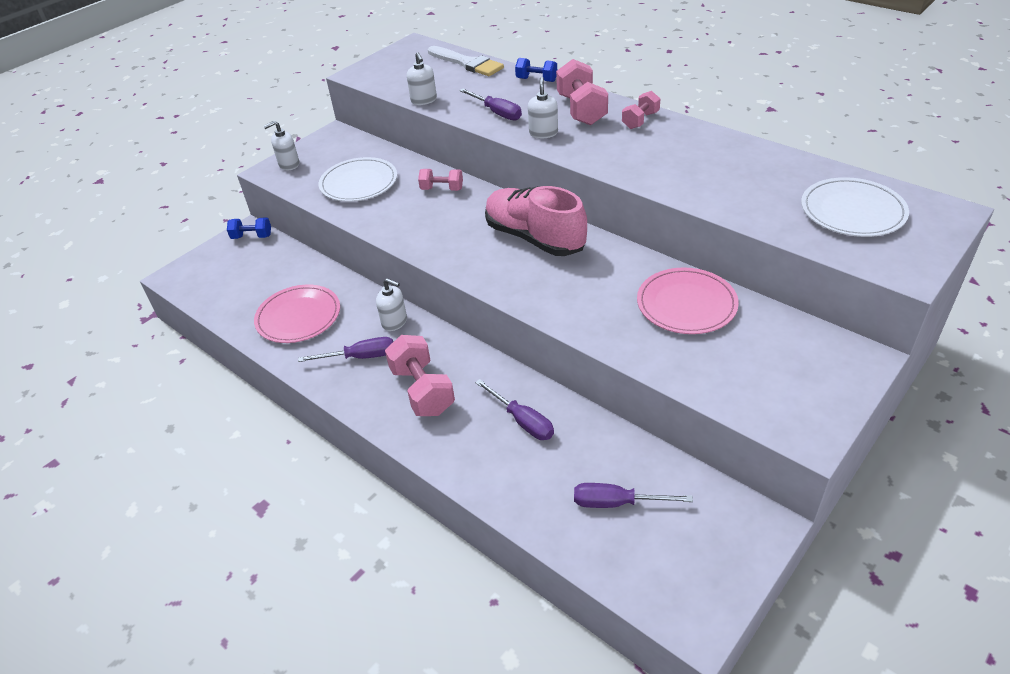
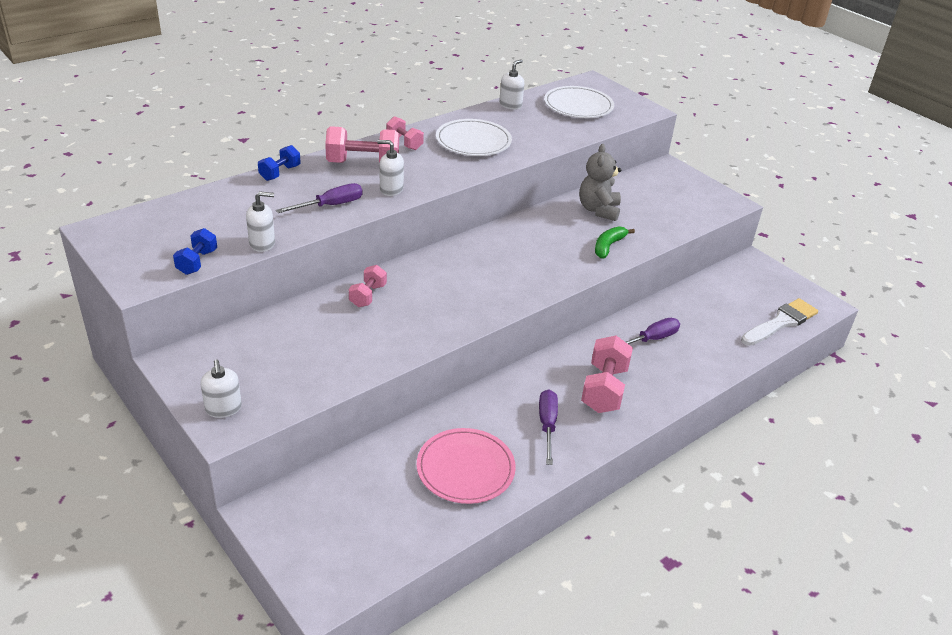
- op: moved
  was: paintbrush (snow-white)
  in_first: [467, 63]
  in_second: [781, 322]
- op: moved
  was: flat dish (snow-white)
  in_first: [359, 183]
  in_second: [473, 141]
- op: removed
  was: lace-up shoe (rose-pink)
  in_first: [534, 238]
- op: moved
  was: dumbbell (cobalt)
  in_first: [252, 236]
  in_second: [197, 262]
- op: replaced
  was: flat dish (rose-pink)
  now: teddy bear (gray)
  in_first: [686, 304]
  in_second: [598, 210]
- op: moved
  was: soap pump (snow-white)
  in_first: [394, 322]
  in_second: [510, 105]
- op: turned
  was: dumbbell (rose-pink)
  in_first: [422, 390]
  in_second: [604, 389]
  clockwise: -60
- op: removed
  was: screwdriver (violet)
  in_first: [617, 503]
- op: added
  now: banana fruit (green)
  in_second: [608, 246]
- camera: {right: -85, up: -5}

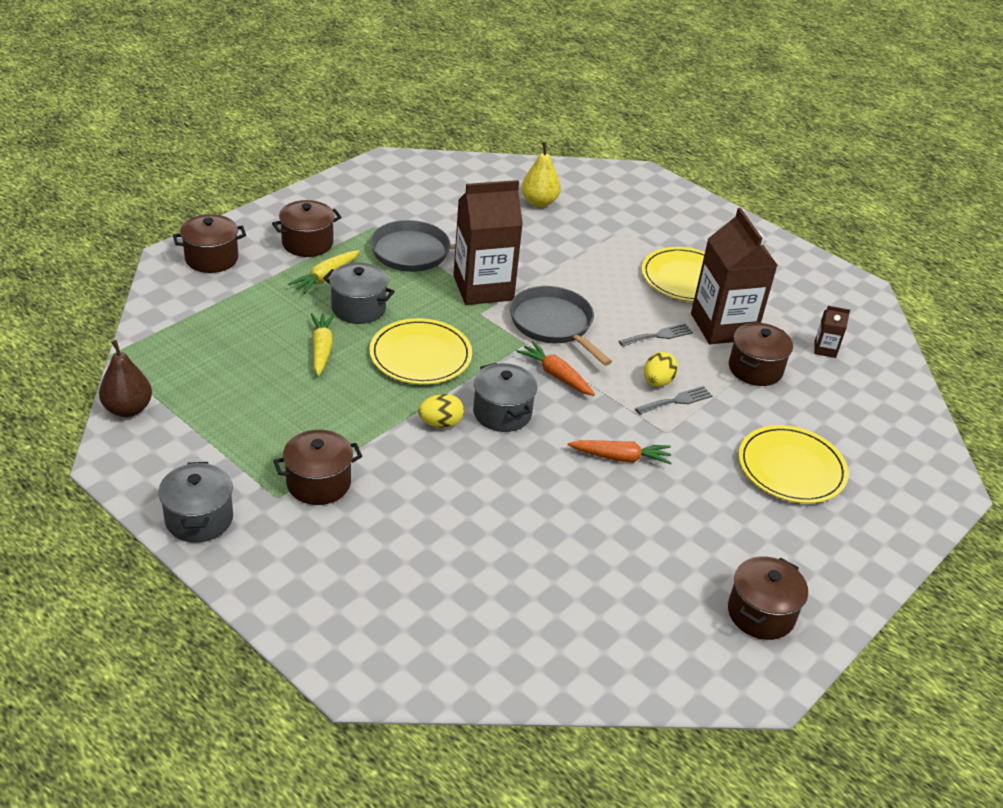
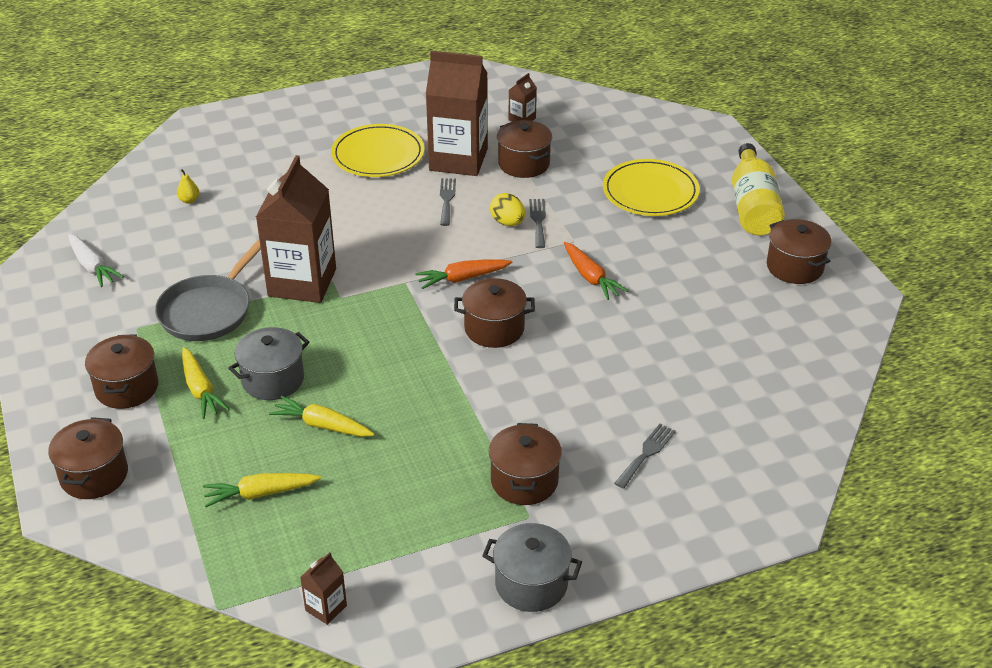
- op: resized
  was: pear fruit (yellow)
  in_first: [539, 202]
  in_second: [189, 200]
  ratio: 0.5
- op: removed
  was: frying pan (gray)
  in_first: [553, 324]
- op: removed
  was: flat dish (yellow)
  in_first: [420, 355]
- op: replaced
  was: pear fruit (brown)
  now: carton (brown)
  in_first: [128, 409]
  in_second: [326, 608]
- op: recoloured
  was: pot (gray)
  now: pot (brown)
  in_first: [502, 413]
  in_second: [494, 329]
- op: removed
  was: egg shape (yellow)
  in_first: [440, 423]
- op: turned
  was: toy carrot (orange)
  in_first: [620, 457]
  in_second: [591, 277]
  clockwise: 120
- op: added
  now: drink bottle (yellow)
  in_second: [753, 206]
- op: added
  now: toy carrot (snow-white)
  in_second: [92, 266]
- op: added
  now: dinner fork (gray)
  in_second: [646, 454]
- op: added
  now: toy carrot (yellow)
  in_second: [260, 494]
- camera: {right: -60, up: 0}

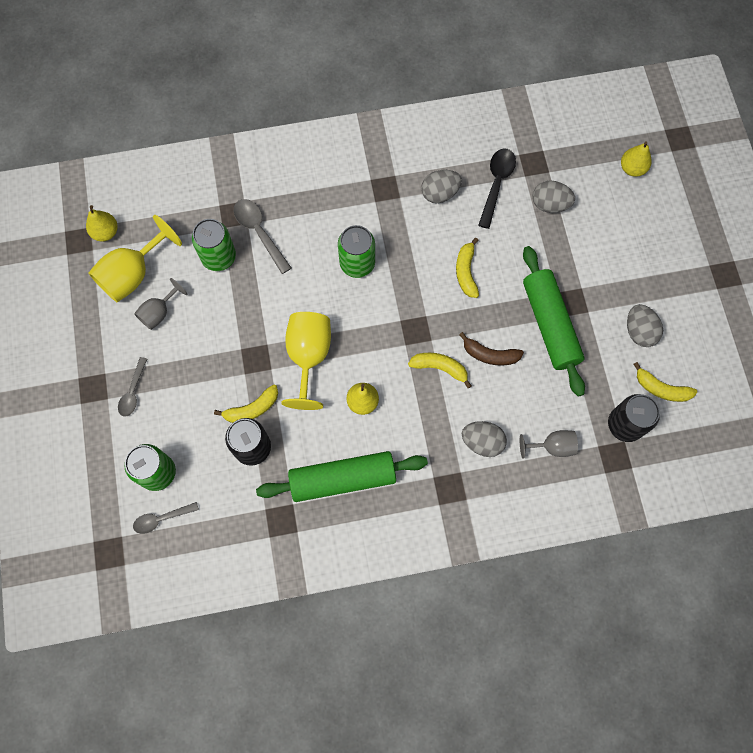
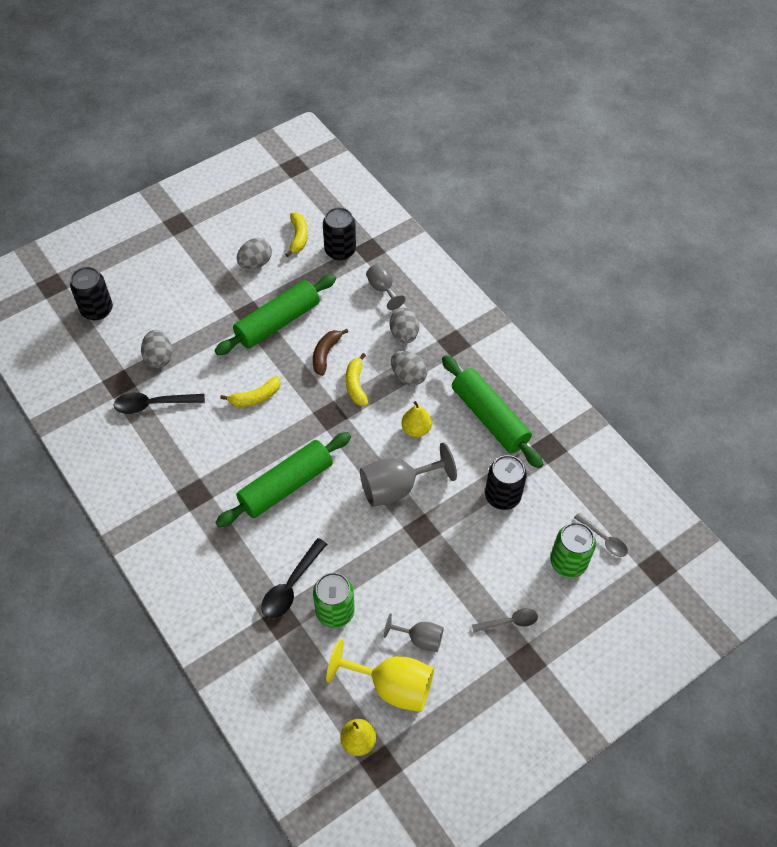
- op: replaced
  was: pear fruit (yellow)
  now: can (ebony)
  in_first: [632, 168]
  in_second: [97, 310]
- op: moved
  was: egg shape (gray)
  in_first: [440, 193]
  in_second: [408, 376]
- op: recoloured
  was: spoon (gray)
  now: spoon (ebony)
  in_first: [259, 232]
  in_second: [291, 586]
- op: replaced
  was: can (green)
  now: pastry roller (green)
  in_first: [357, 263]
  in_second: [286, 486]
- op: recoloured
  was: goblet (yellow)
  now: goblet (gray)
  in_first: [308, 357]
  in_second: [397, 487]
- op: turned
  was: banana fruit (brown)
  in_first: [490, 354]
  in_second: [326, 354]
  clockwise: -150
- op: removed
  was: banana fruit (yellow)
  in_first: [252, 409]
- camera: {right: -115, up: -15}

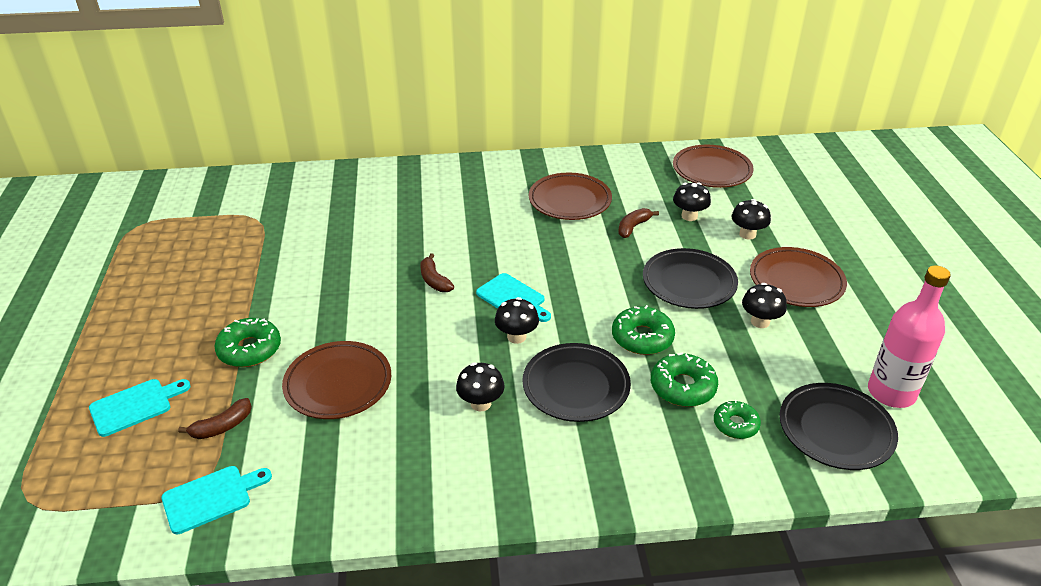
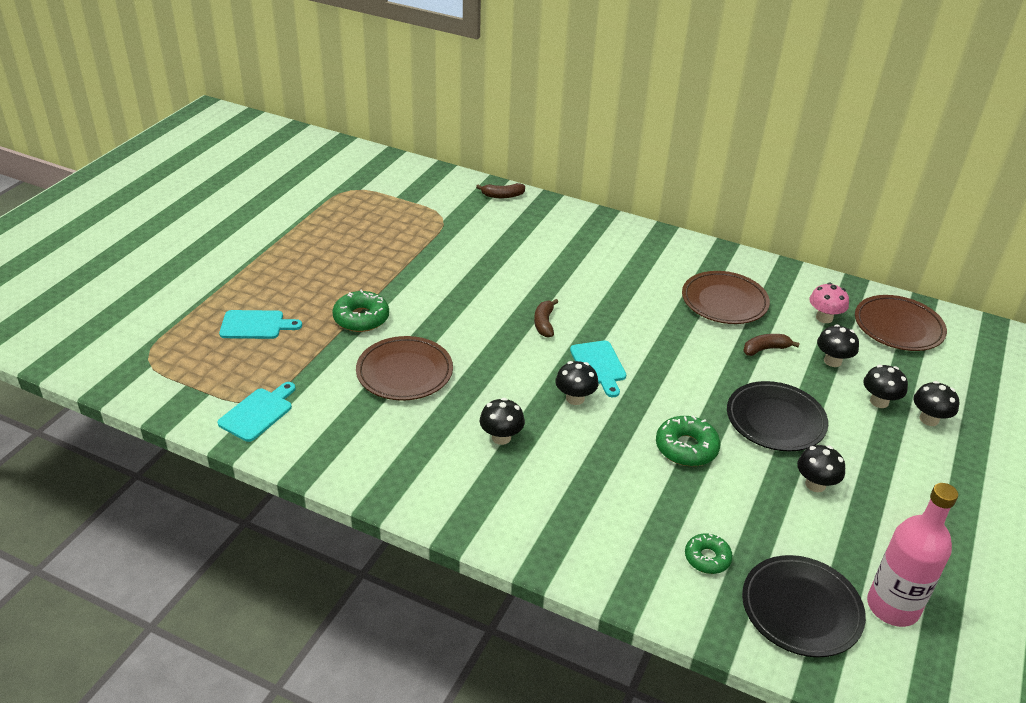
- op: removed
  was: flat dish (brown)
  in_first: [796, 281]
- op: removed
  was: flat dish (ebony)
  in_first: [576, 386]
- op: removed
  was: donut (green)
  in_first: [682, 387]
- op: moved
  was: banana fruit (brown)
  in_first: [222, 426]
  in_second: [502, 196]
- op: turned
  was: bread board (aqua)
  in_first: [211, 498]
  in_second: [258, 413]
  clockwise: -60
- op: added
  now: toadstool (rose-pink)
  in_second: [824, 318]
- op: added
  now: toadstool (ebony)
  in_second: [929, 419]
- camera: {right: 30, up: 0}

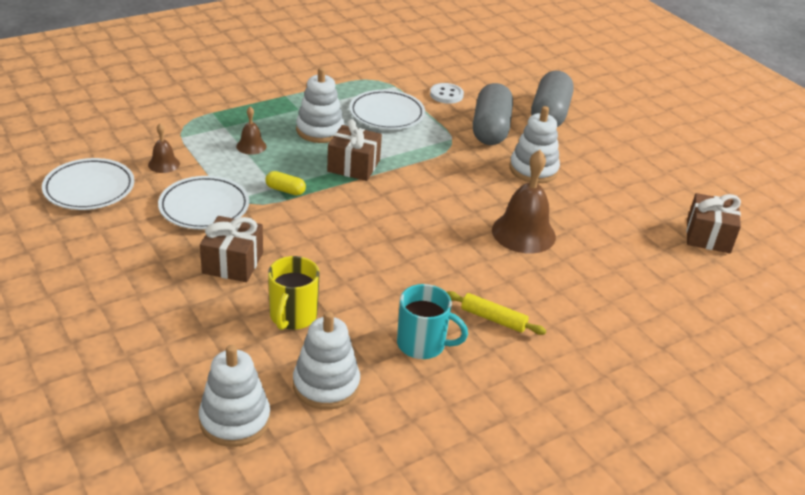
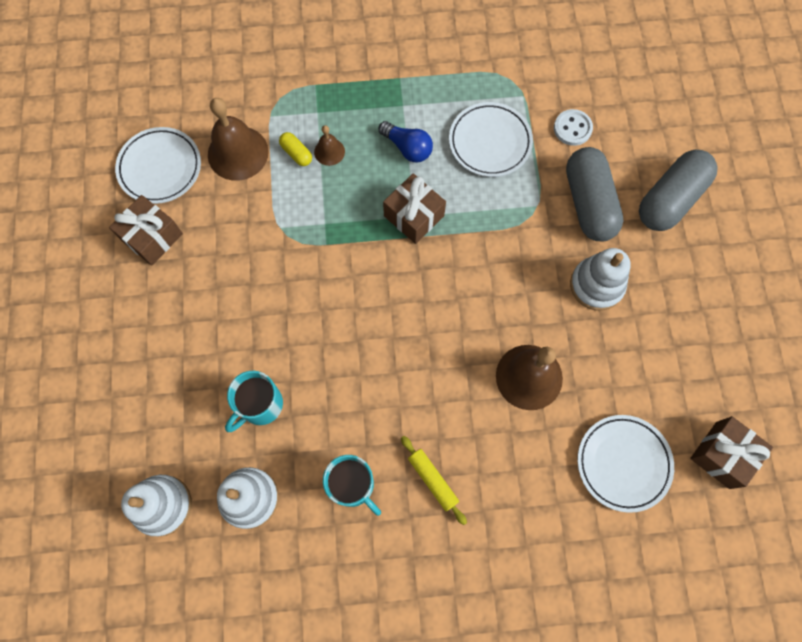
- op: replaced
  was: ring stacker (snow-white)
  now: light bulb (cobalt)
  in_first: [320, 130]
  in_second: [407, 148]
- op: turned
  was: capsule (gray)
  in_first: [490, 129]
  in_second: [588, 203]
  clockwise: -45
- op: resized
  was: school bell (brown)
  in_first: [164, 164]
  in_second: [238, 153]
  ratio: 1.98
- op: moved
  was: capsule (yellow)
  in_first: [285, 190]
  in_second: [296, 153]
- op: moved
  was: flat dish (snow-white)
  in_first: [204, 207]
  in_second: [623, 463]
- op: moved
  was: wrapped gift (brown)
  in_first: [232, 263]
  in_second: [152, 237]
- op: recoloured
  was: tea mug (yellow)
  now: tea mug (aqua)
  in_first: [292, 316]
  in_second: [260, 405]
- camera: {right: 30, up: 35}

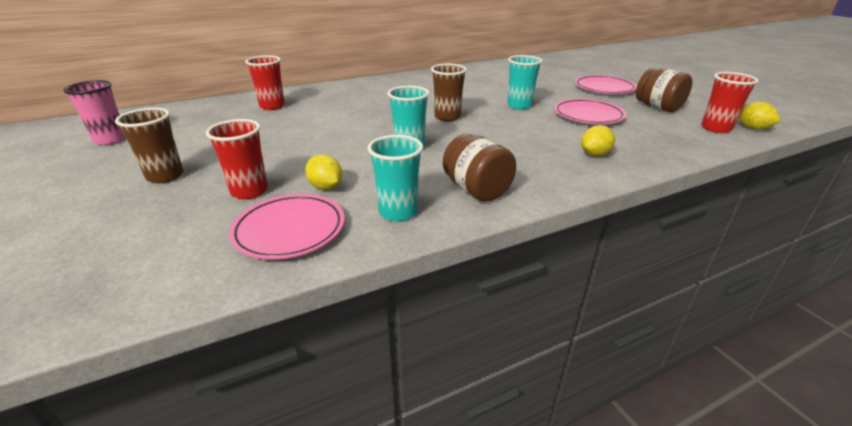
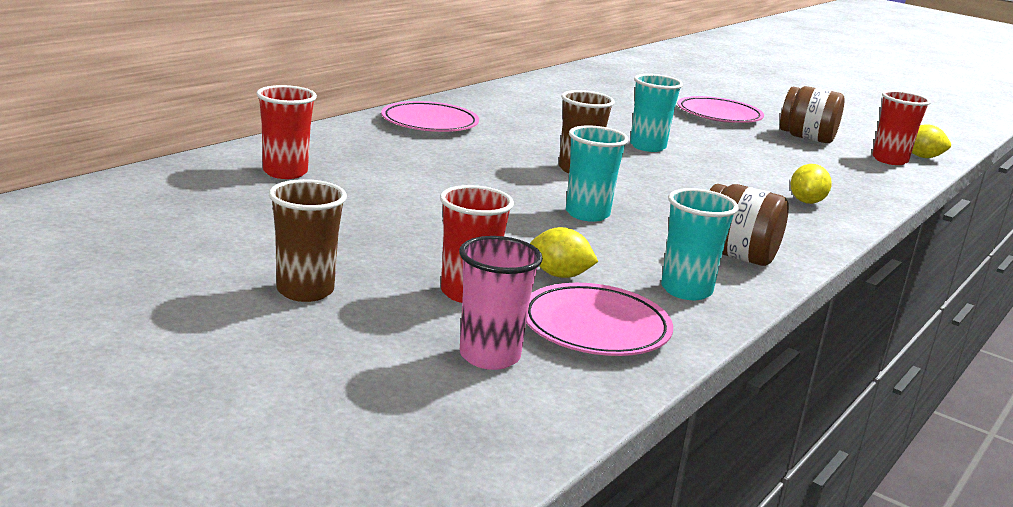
- op: moved
  was: cup (rose-pink)
  in_first: [110, 139]
  in_second: [489, 356]
- op: moved
  was: flat dish (rose-pink)
  in_first: [588, 115]
  in_second: [429, 123]
- camera: {right: -30, up: -10}

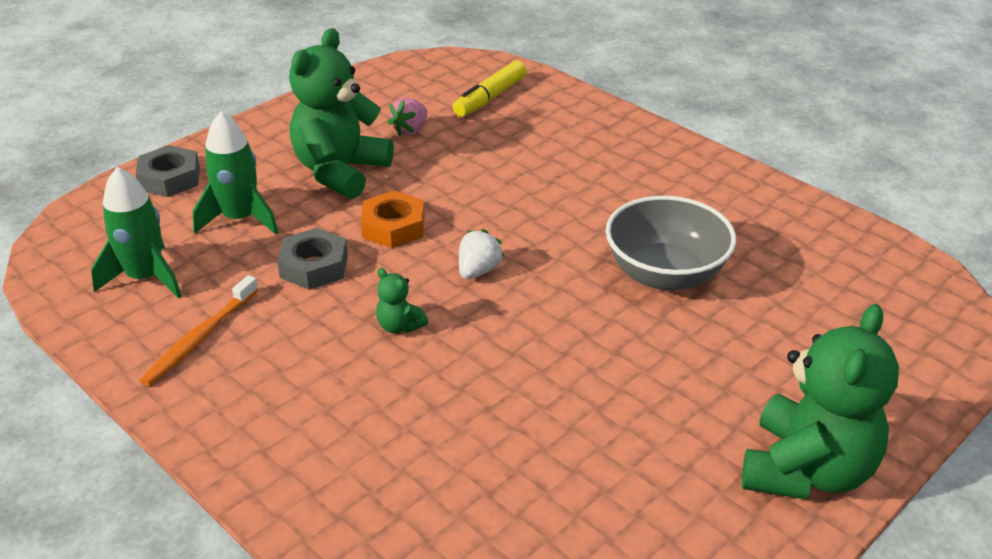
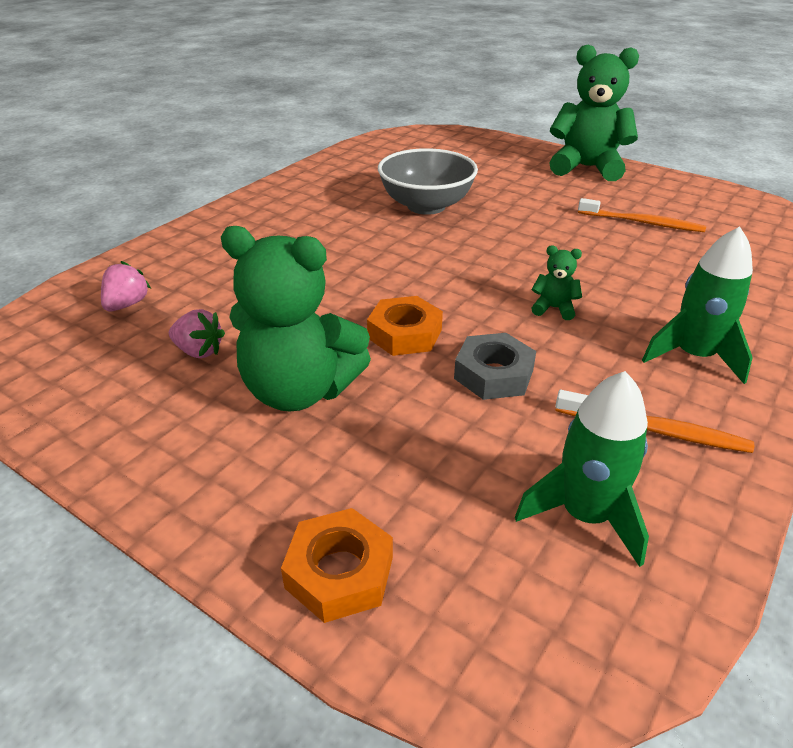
- op: replaced
  was: marker (yellow)
  now: toy strawberry (rose-pink)
  in_first: [490, 98]
  in_second: [127, 304]
- op: moved
  was: toy rocket (green)
  in_first: [240, 219]
  in_second: [693, 356]
- op: recoloured
  was: hex nut (gray)
  now: hex nut (orange)
  in_first: [170, 178]
  in_second: [339, 572]
- op: removed
  was: toy strawberry (snow-white)
  in_first: [478, 271]
- op: turned
  was: teddy bear (green)
  in_first: [399, 326]
  in_second: [554, 308]
  clockwise: -105
- op: added
  now: tooth brush (orange)
  in_second: [643, 223]
- camera: {right: -100, up: 0}

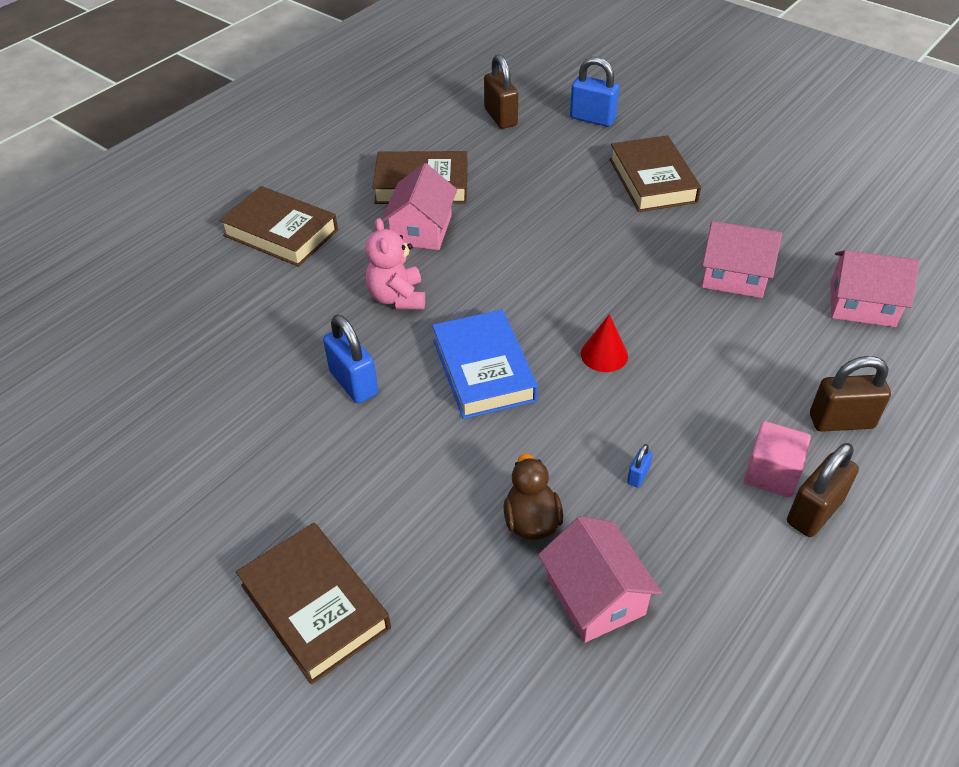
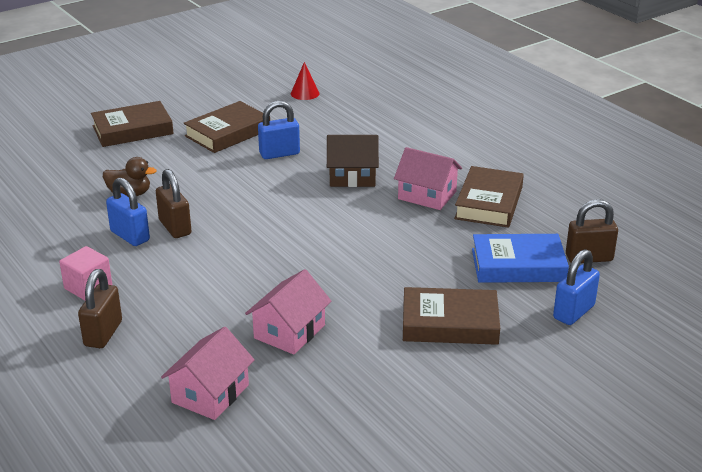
- op: moved
  was: hardback (brown)
  in_first: [281, 233]
  in_second: [228, 133]
- op: replaced
  was: teddy bear (rose-pink)
  now: house (brown)
  in_first: [397, 297]
  in_second: [352, 176]
- op: moved
  was: hardback (cobalt)
  in_first: [483, 370]
  in_second: [518, 265]
- op: moved
  was: solid cone (red)
  in_first: [604, 354]
  in_second: [305, 93]
- op: moved
  was: small lock (brown)
  in_first: [814, 512]
  in_second: [175, 227]
- op: resized
  was: small lock (cobalt)
  in_first: [638, 475]
  in_second: [130, 236]
  ratio: 2.14
- op: removed
  was: house (rose-pink)
  in_first: [595, 596]
- camera: {right: 105, up: -15}

